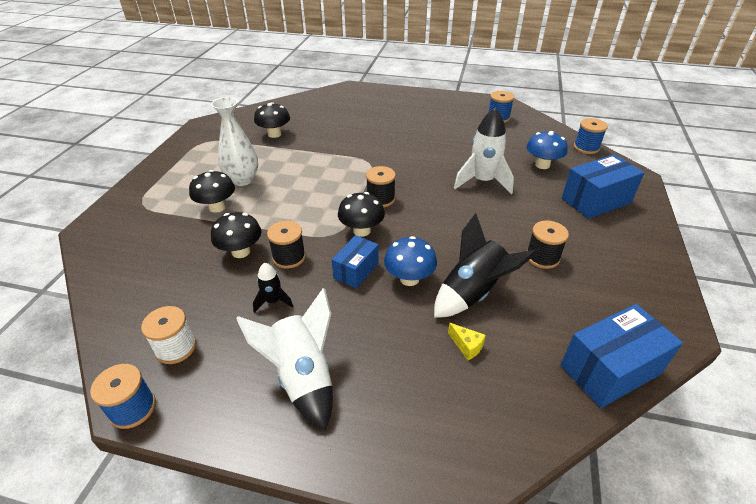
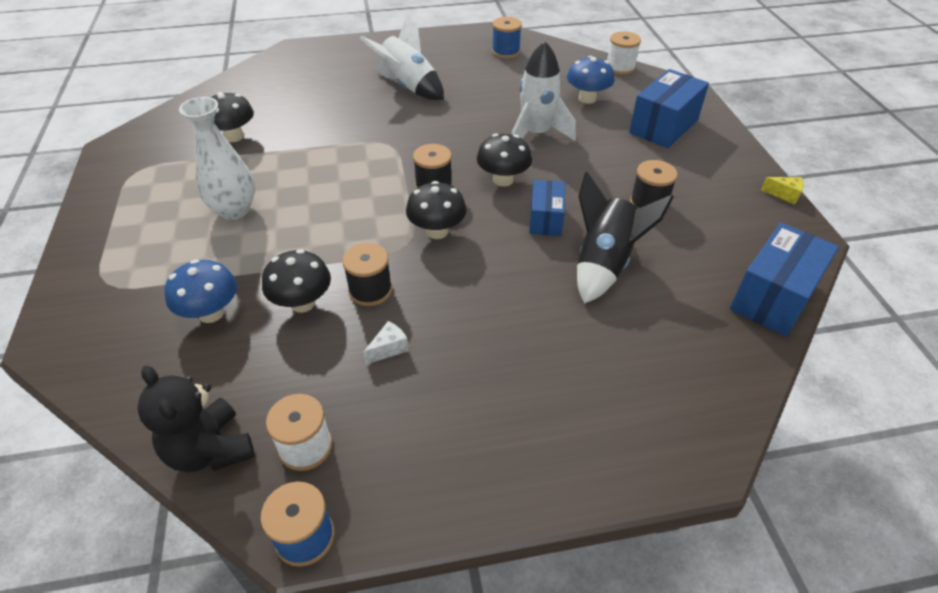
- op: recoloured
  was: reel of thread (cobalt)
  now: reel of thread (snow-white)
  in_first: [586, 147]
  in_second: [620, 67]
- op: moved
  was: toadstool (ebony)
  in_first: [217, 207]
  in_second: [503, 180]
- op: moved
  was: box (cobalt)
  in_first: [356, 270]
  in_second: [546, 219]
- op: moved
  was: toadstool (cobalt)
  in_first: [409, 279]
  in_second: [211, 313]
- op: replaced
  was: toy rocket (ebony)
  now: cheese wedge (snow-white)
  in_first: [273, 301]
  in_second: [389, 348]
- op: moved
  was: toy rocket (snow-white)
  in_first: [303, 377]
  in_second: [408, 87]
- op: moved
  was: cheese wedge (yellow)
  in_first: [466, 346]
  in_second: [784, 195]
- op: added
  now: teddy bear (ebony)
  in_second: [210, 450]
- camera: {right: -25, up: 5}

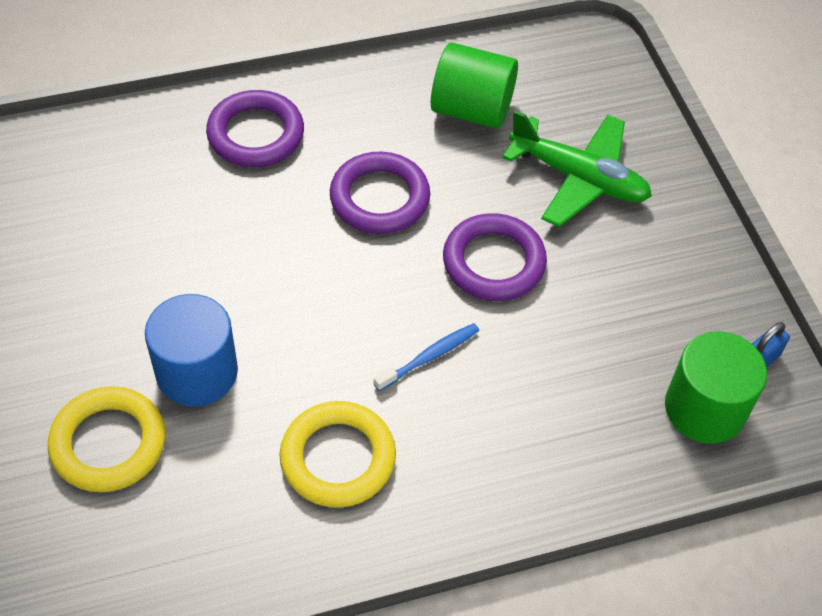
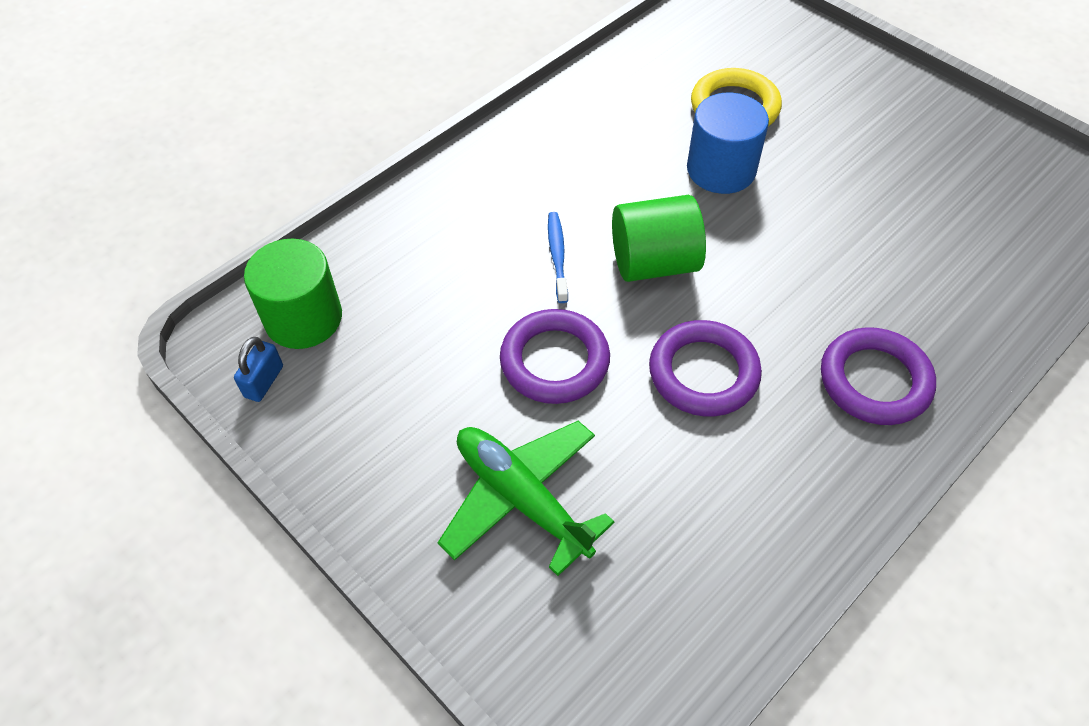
- op: moved
  was: cylinder (green)
  in_first: [471, 110]
  in_second: [654, 263]
- op: turned
  was: toy plane (green)
  in_first: [578, 178]
  in_second: [522, 499]
  clockwise: 45
- op: turned
  was: tooth brush (cobalt)
  in_first: [429, 357]
  in_second: [557, 256]
  clockwise: 150
- op: removed
  was: ring (yellow)
  in_first: [338, 458]
- camera: {right: 155, up: 0}

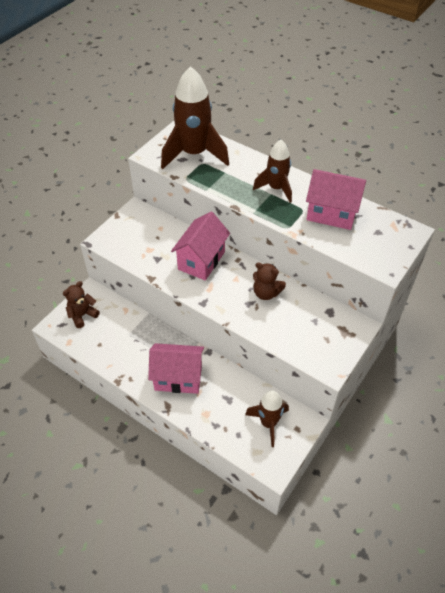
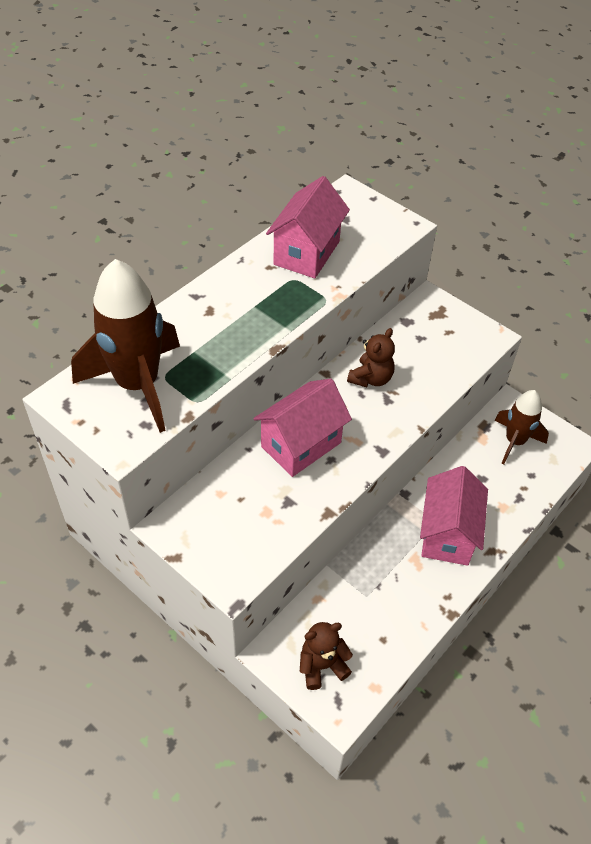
- op: removed
  was: toy rocket (brown)
  in_first: [276, 188]
- op: turned
  was: house (rose-pink)
  in_first: [201, 260]
  in_second: [301, 445]
  clockwise: -75
- op: turned
  was: teddy bear (brown)
  in_first: [82, 315]
  in_second: [322, 665]
  clockwise: 105
- camera: {right: -85, up: 0}

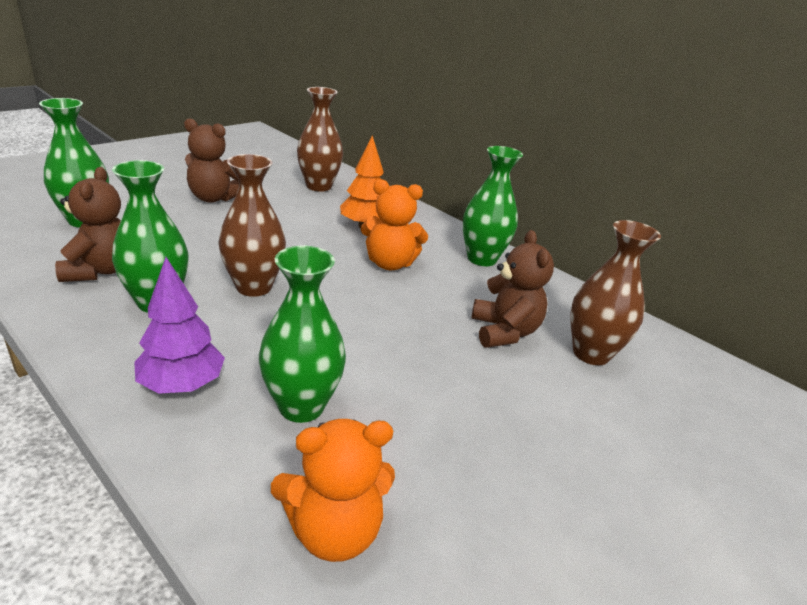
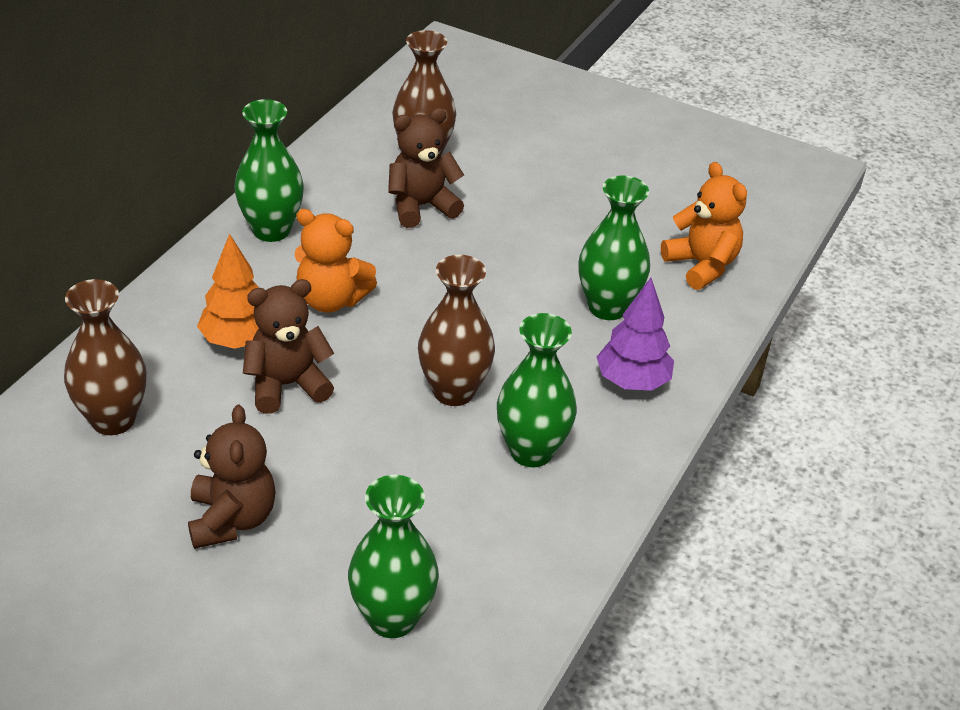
- op: moved
  was: teddy bear (brown)
  in_first: [100, 270]
  in_second: [287, 385]
- op: turned
  was: teddy bear (orange)
  in_first: [390, 263]
  in_second: [331, 300]
  clockwise: 120
- camera: {right: -105, up: 10}

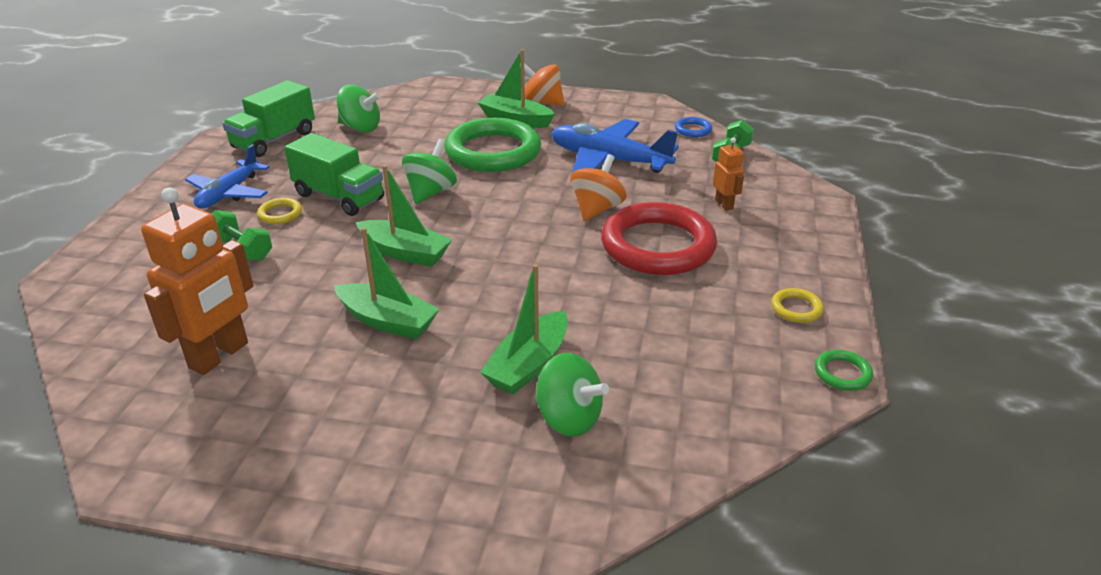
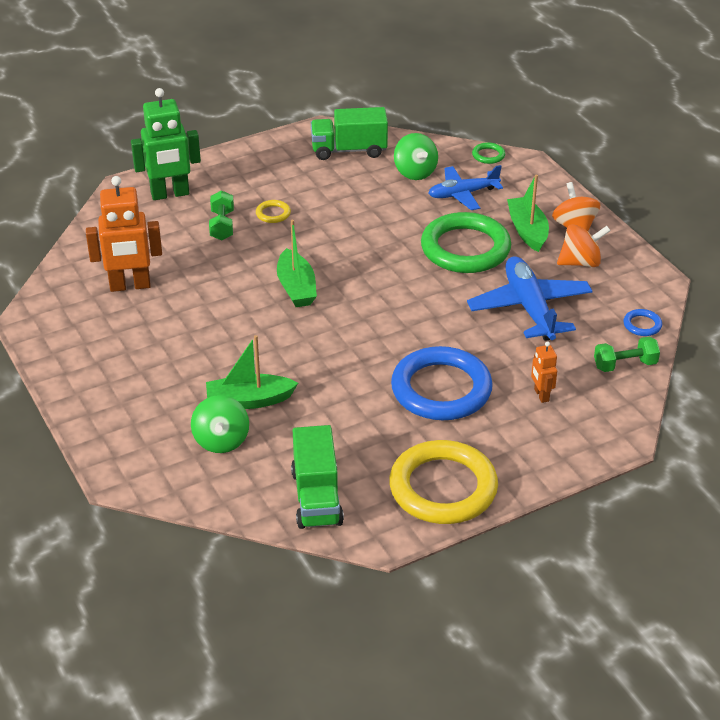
- op: moved
  was: lorry (green)
  in_first: [339, 197]
  in_second: [316, 497]
- op: turned
  was: toy robot (orange)
  in_first: [724, 204]
  in_second: [541, 395]
  clockwise: 135
- op: removed
  was: spinning top (green)
  in_first: [431, 192]
- op: moved
  was: toy plane (cobalt)
  in_first: [229, 193]
  in_second: [463, 194]
- op: moved
  was: spinning top (orange)
  in_first: [597, 209]
  in_second: [580, 262]
- op: recoloured
  was: ring (red)
  now: ring (cobalt)
  in_first: [657, 246]
  in_second: [441, 389]
- op: removed
  was: toy boat (green)
  in_first: [388, 321]
- op: resized
  was: ring (yellow)
  in_first: [796, 308]
  in_second: [443, 488]
  ratio: 2.49
- op: moved
  was: ring (green)
  in_first: [842, 373]
  in_second: [488, 155]
- op: added
  now: toy robot (green)
  in_second: [170, 194]
- camera: {right: 50, up: 5}

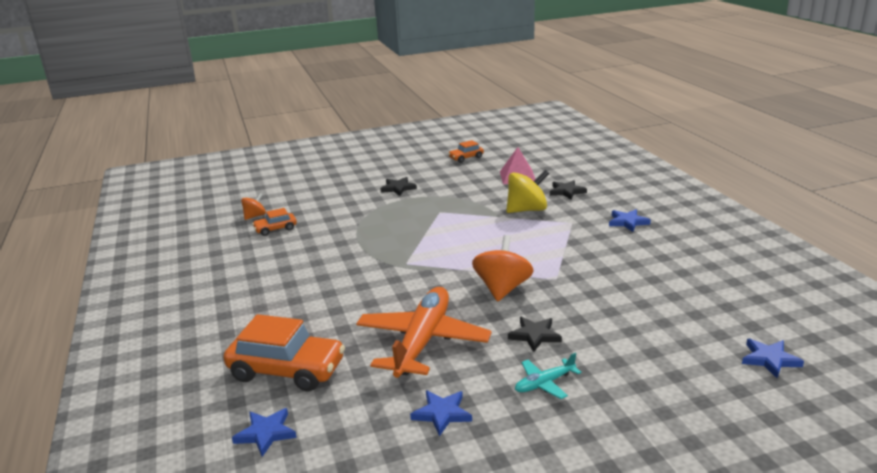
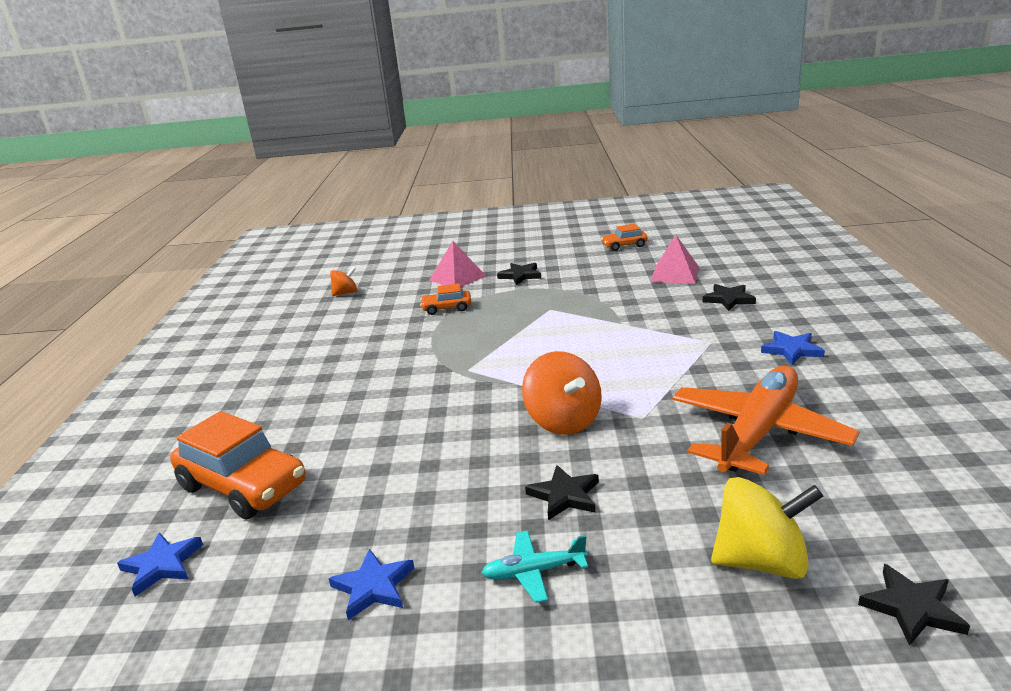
- op: moved
  was: spinning top (yellow)
  in_first: [527, 210]
  in_second: [761, 561]
- op: moved
  was: automobile (orange)
  in_first: [275, 229]
  in_second: [447, 308]
- op: turned
  was: spinning top (orange)
  in_first: [502, 289]
  in_second: [563, 421]
  clockwise: 120
- op: moved
  was: toy plane (orange)
  in_first: [422, 341]
  in_second: [757, 432]
- op: recoloured
  was: five-pointed star (cobalt)
  now: five-pointed star (ebony)
  in_first: [769, 359]
  in_second: [912, 608]
- op: added
  now: pyramid (rose-pink)
  in_second: [457, 278]
- camera: {right: 20, up: 0}

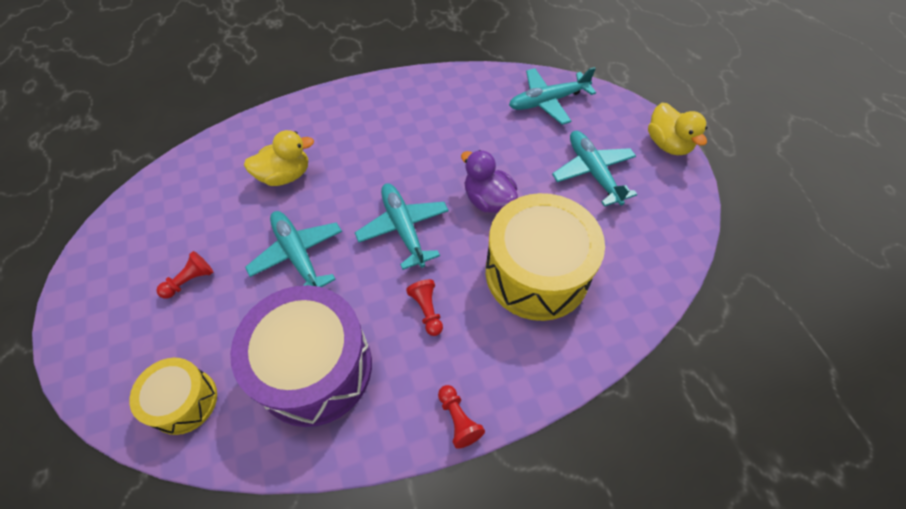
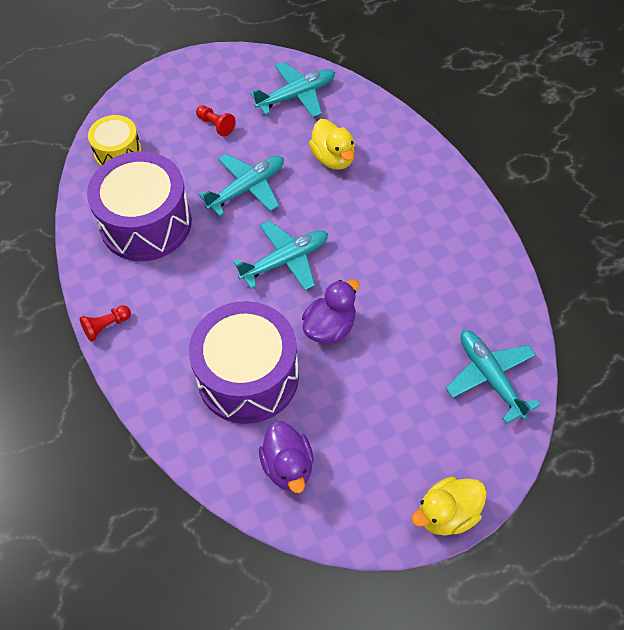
- op: moved
  was: toy plane (aqua)
  in_first: [593, 172]
  in_second: [296, 95]
- op: recoloured
  was: snare drum (yellow)
  now: snare drum (violet)
  in_first: [536, 273]
  in_second: [248, 376]
- op: removed
  was: pawn (red)
  in_first: [427, 310]
- op: added
  now: duck (violet)
  in_second: [288, 467]
- camera: {right: 85, up: 0}

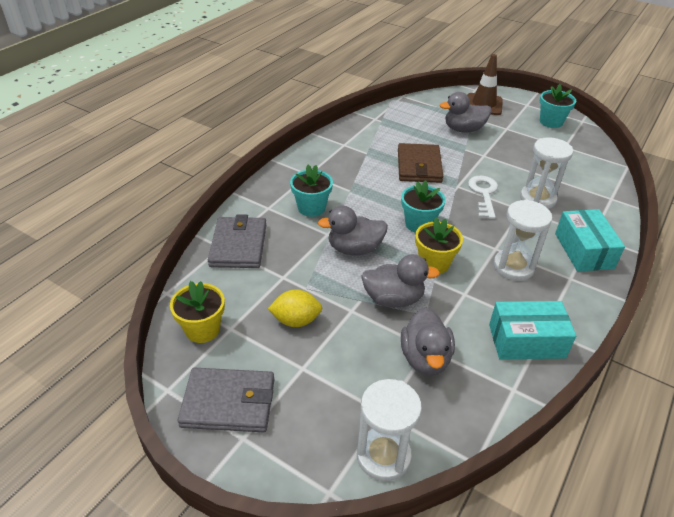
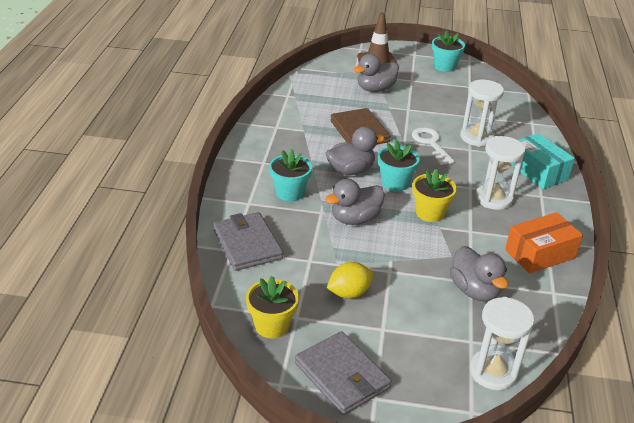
- op: moved
  was: duck (gray)
  in_first: [393, 299]
  in_second: [350, 170]
- op: recoloured
  was: box (aqua)
  now: box (orange)
  in_first: [526, 341]
  in_second: [540, 254]
- op: turned
  was: billfold (gray)
  in_first: [229, 402]
  in_second: [342, 376]
  clockwise: 75
- camera: {right: -25, up: -5}

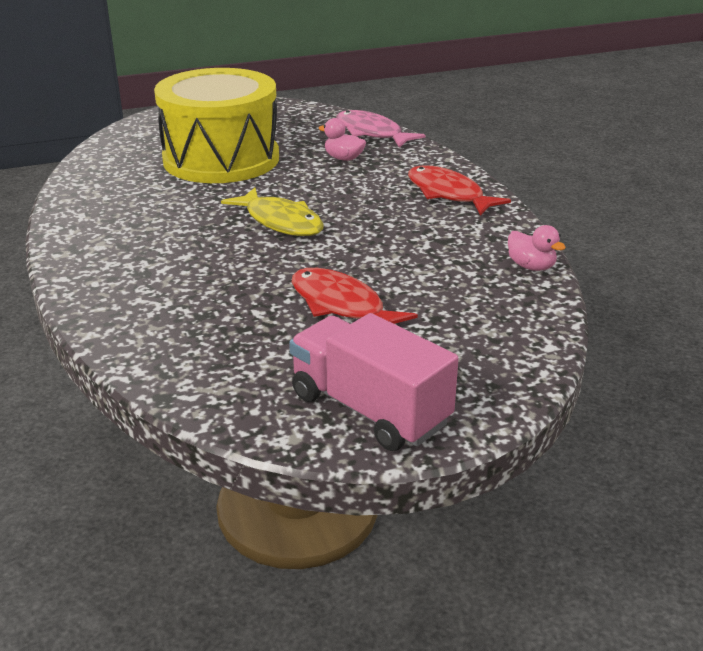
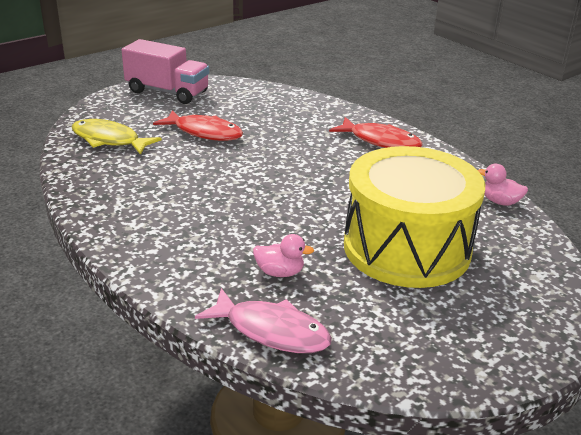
- op: moved
  was: fish (red)
  in_first: [448, 194]
  in_second: [380, 141]
- op: moved
  was: fish (yellow)
  in_first: [280, 222]
  in_second: [109, 140]
- op: moved
  was: duck (rose-pink)
  in_first: [531, 266]
  in_second: [500, 202]
- camera: {right: 160, up: 0}

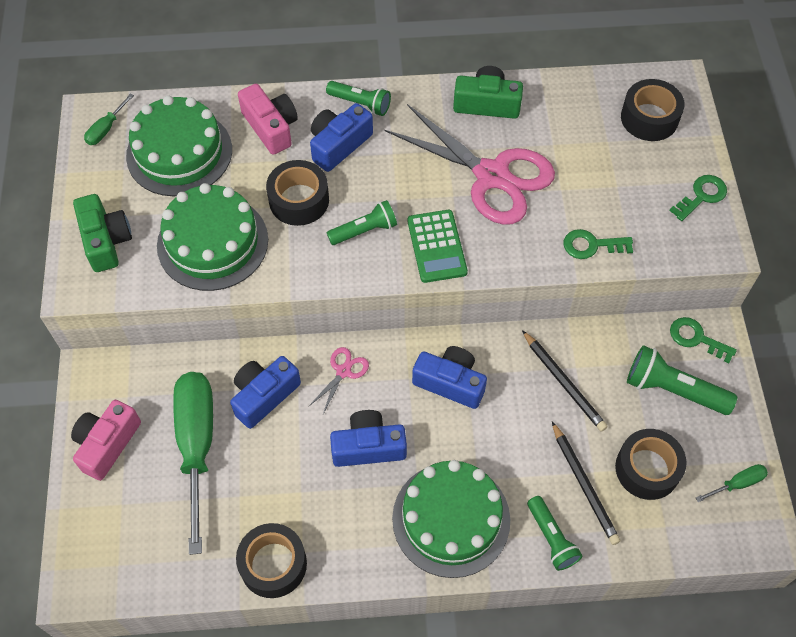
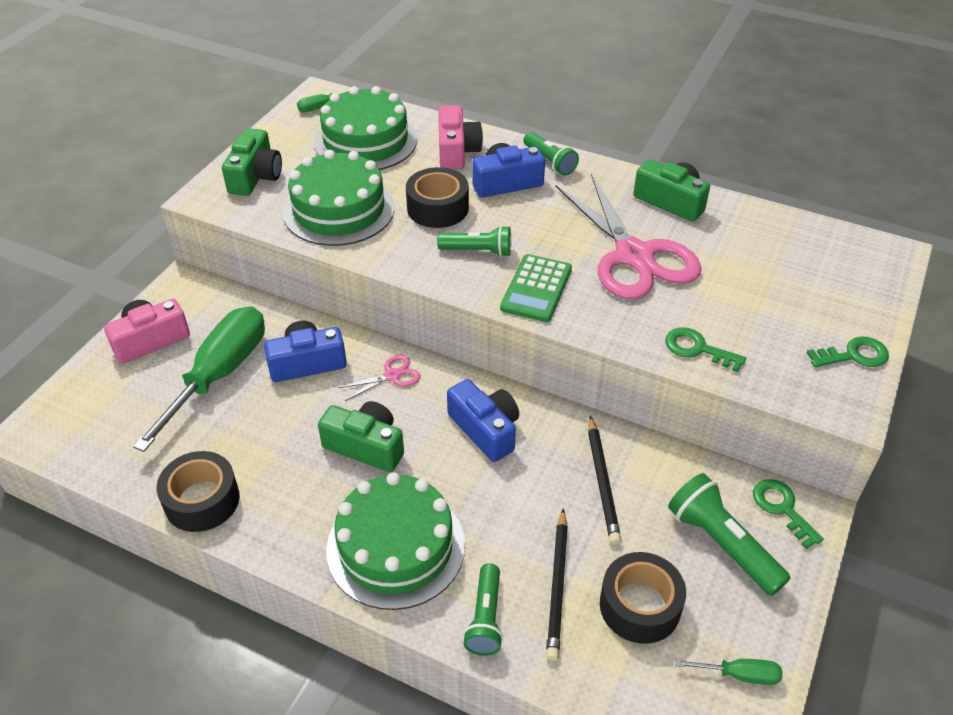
- op: removed
  was: roll of tape (ebony)
  in_first: [649, 118]
- op: recoloured
  was: photo camera (cobalt)
  now: photo camera (green)
  in_first: [368, 446]
  in_second: [366, 446]
- camera: {right: 30, up: -15}

